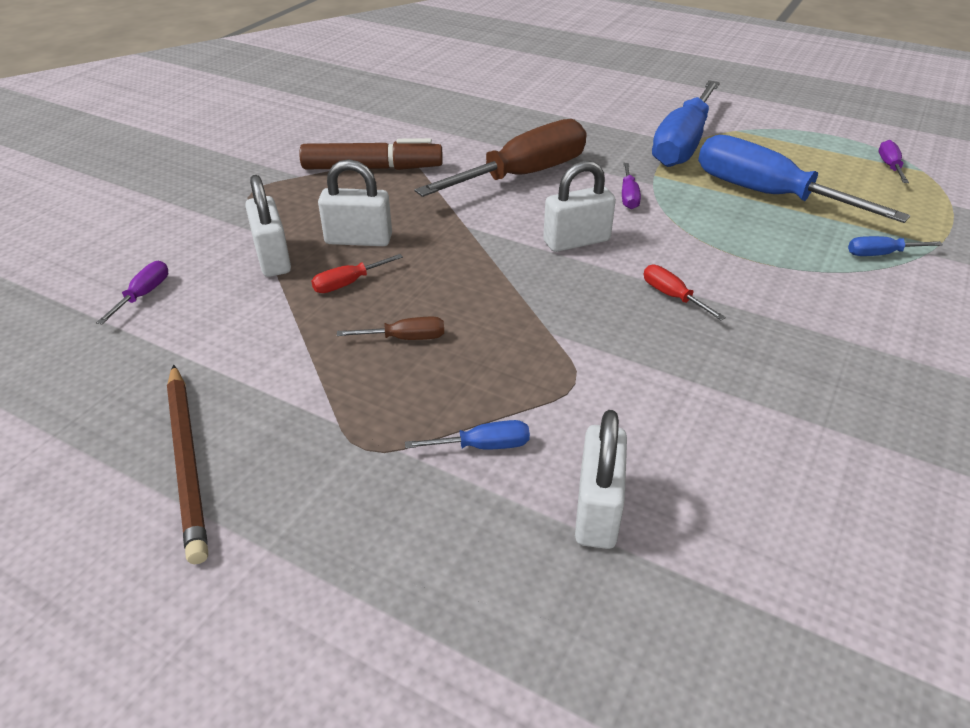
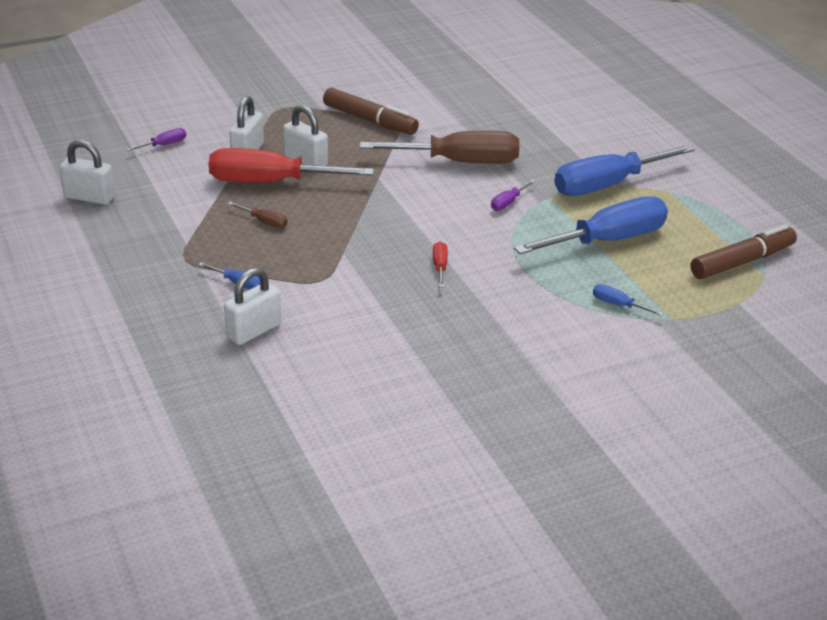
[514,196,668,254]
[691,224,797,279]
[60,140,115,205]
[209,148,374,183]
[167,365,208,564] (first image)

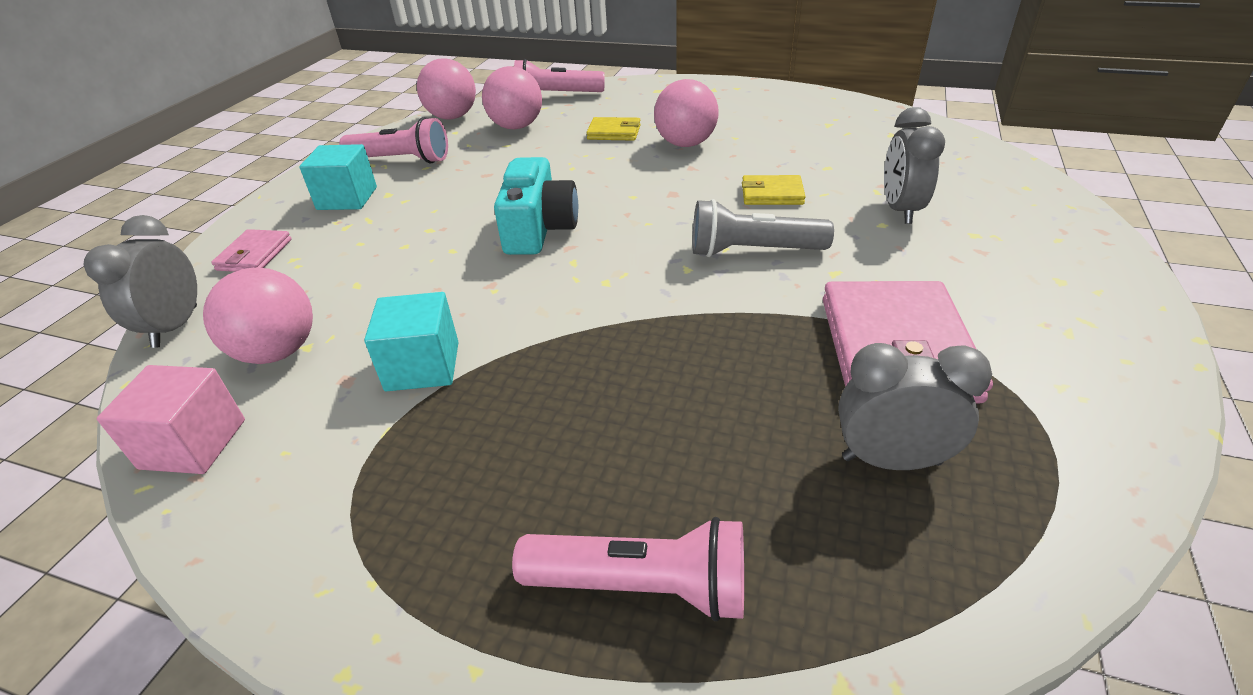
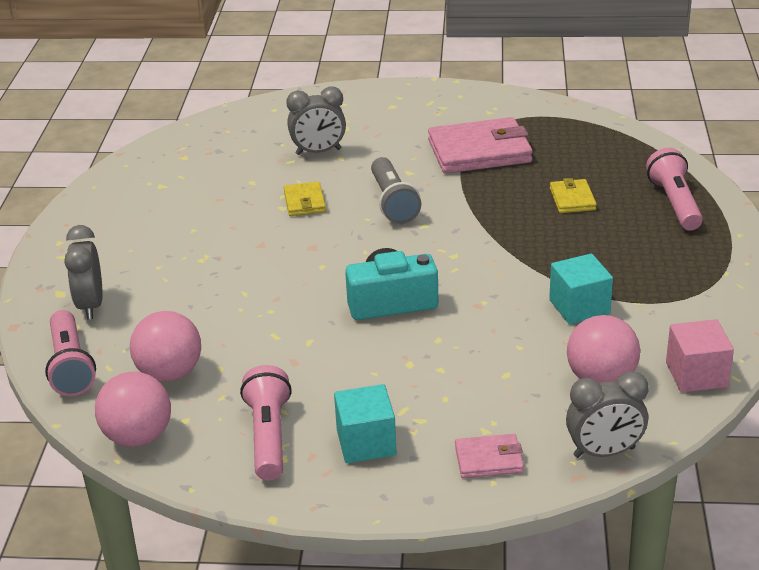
[654,79,719,147] (first image)
[550,178,597,213]
[64,225,103,320]

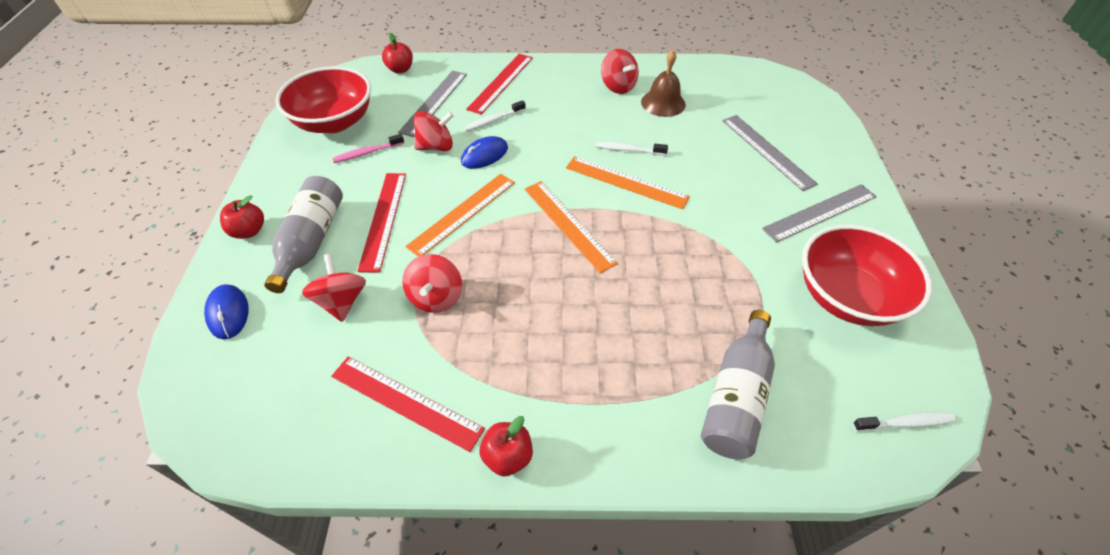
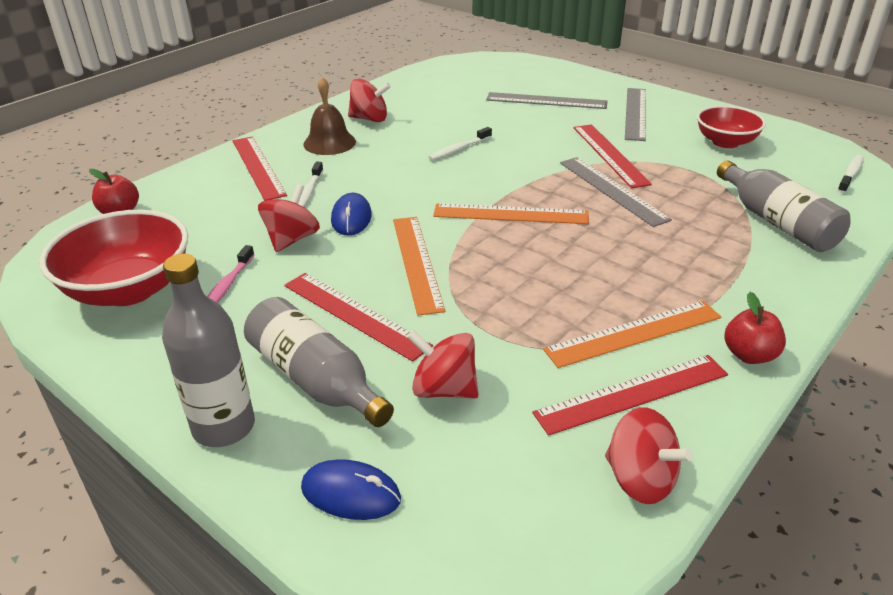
[303,77,356,155]
[560,157,672,227]
[543,301,721,368]
[162,253,255,447]
[697,105,766,148]
[605,407,693,504]
[573,124,652,188]

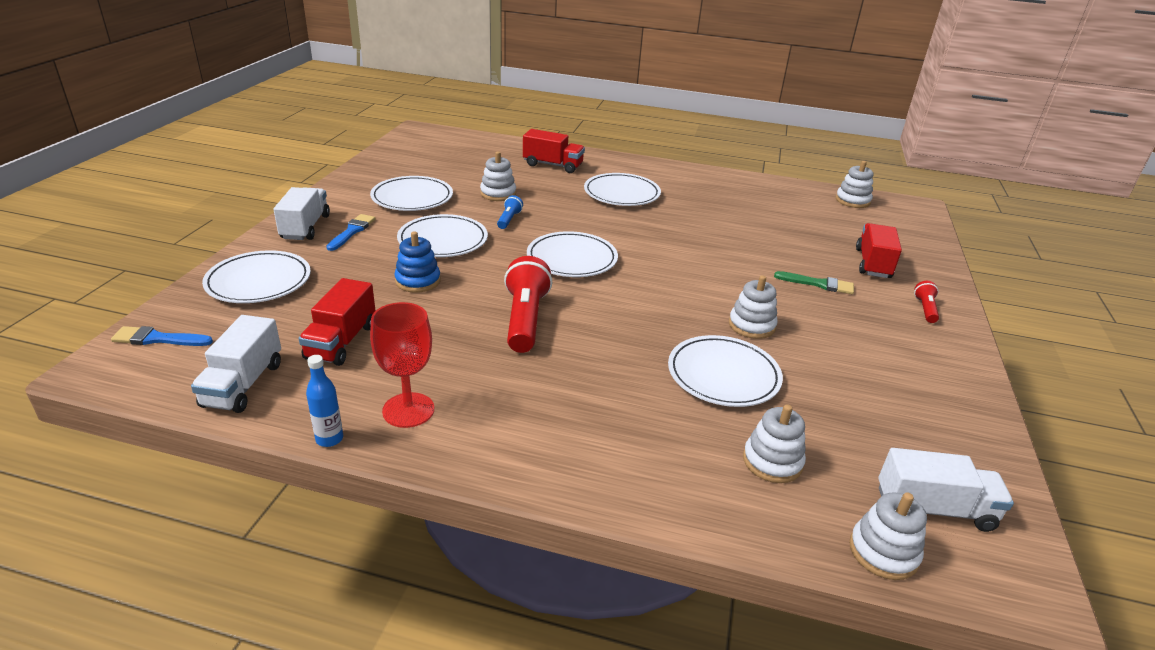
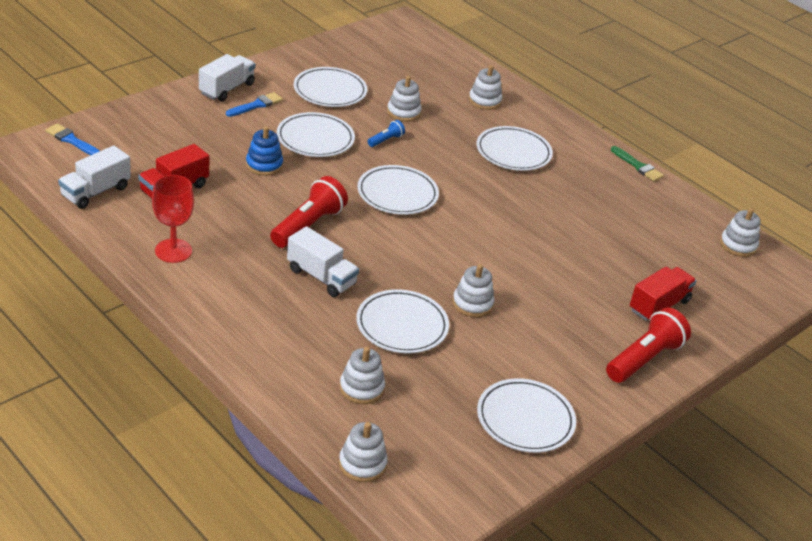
[469,65,502,110]
[477,378,576,453]
[611,146,664,182]
[606,307,691,383]
[306,355,343,447] (first image)
[287,226,359,297]

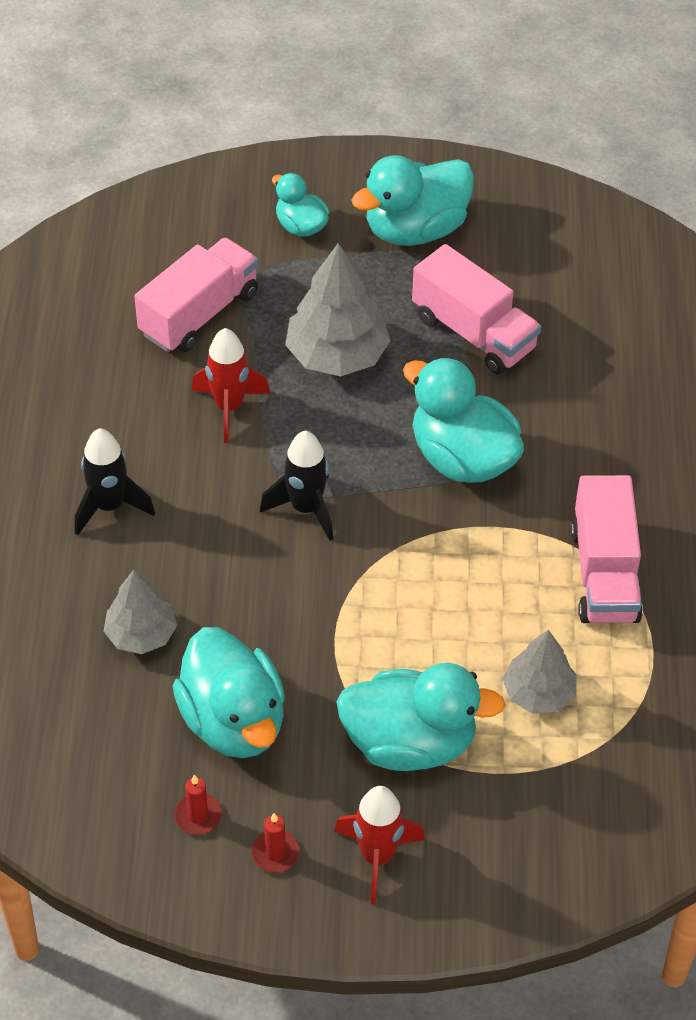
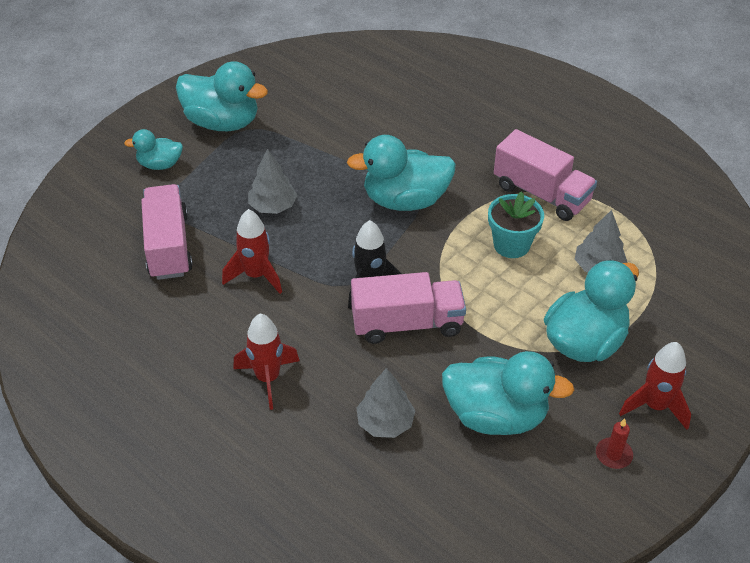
[176,61,268,131]
[248,149,297,214]
[351,272,466,344]
[233,314,300,410]
[174,775,222,835] (first image)
[488,191,544,258]

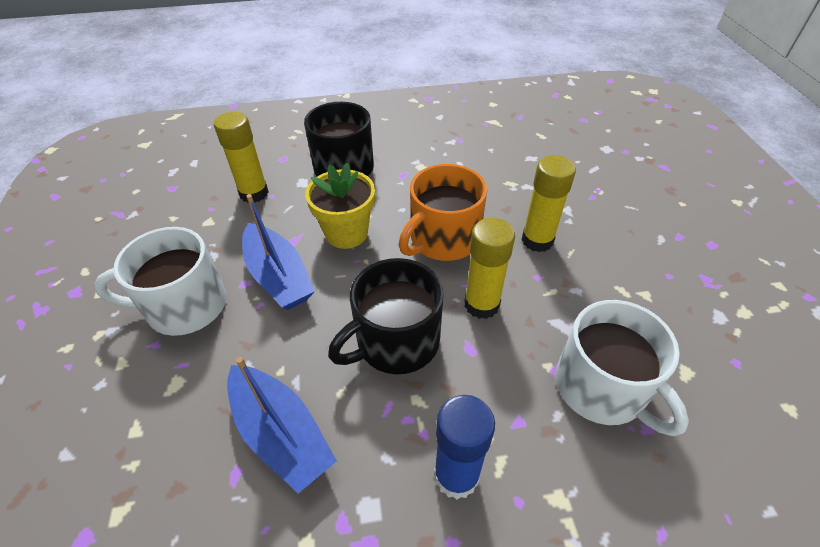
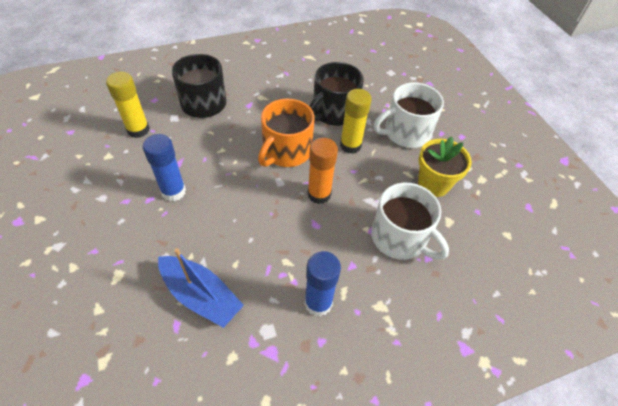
[418,136,472,197]
[143,134,186,201]
[307,138,338,204]
[373,83,444,148]
[309,62,364,126]

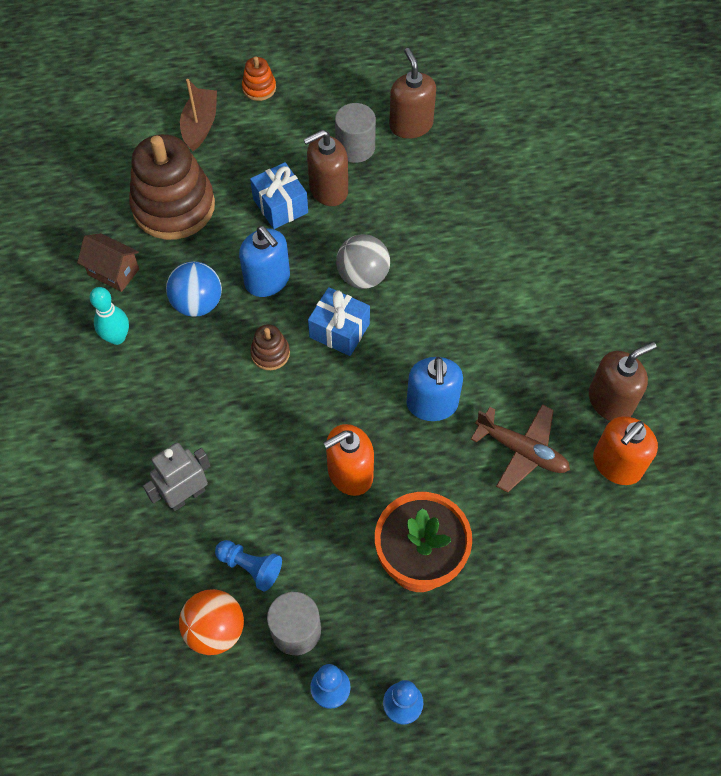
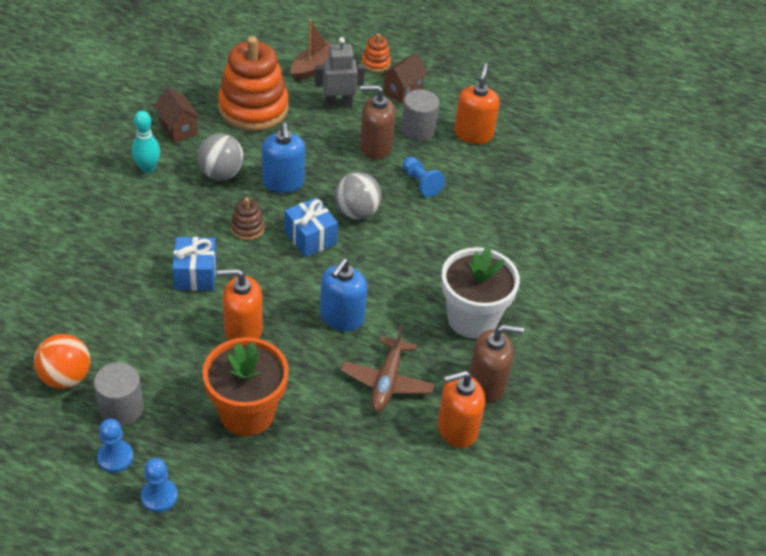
[454,63,499,144]
[218,36,289,131]
[172,237,217,291]
[197,134,244,180]
[340,325,435,412]
[315,37,365,109]
[403,157,445,197]
[381,53,428,104]
[441,247,520,339]

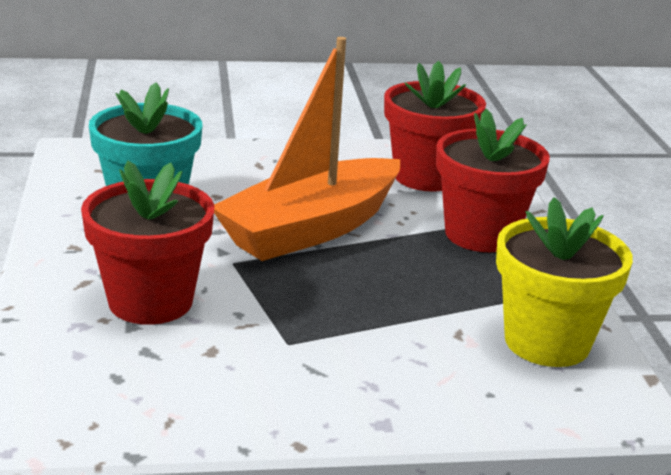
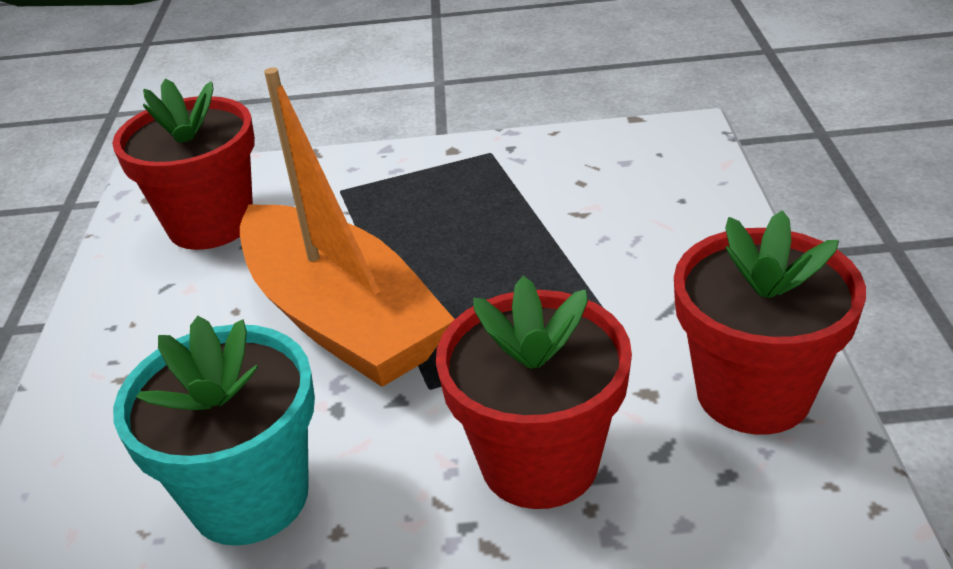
[674,210,866,435]
[496,197,633,367] (first image)

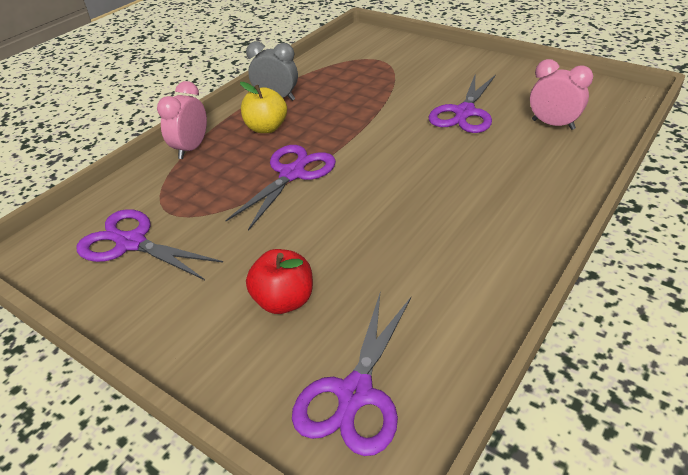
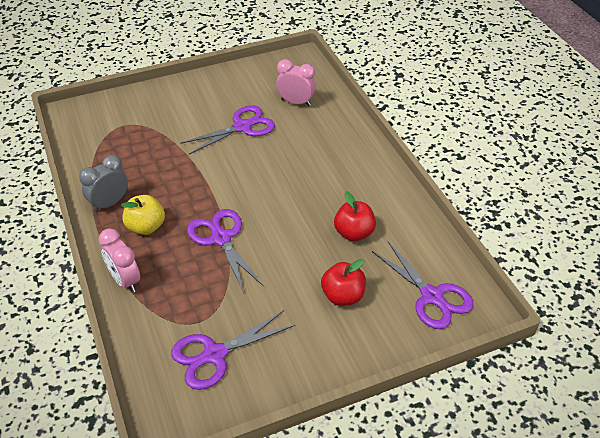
[276,59,316,106]
[180,105,275,154]
[334,191,376,241]

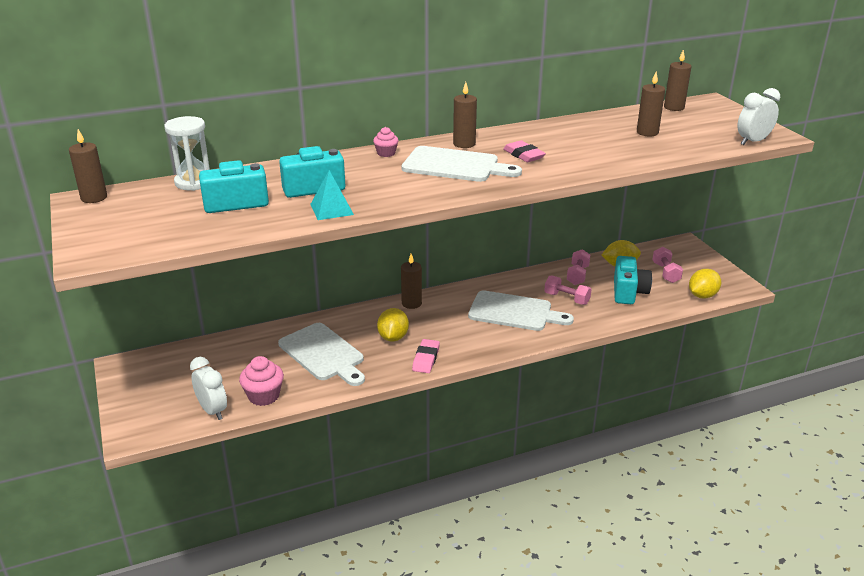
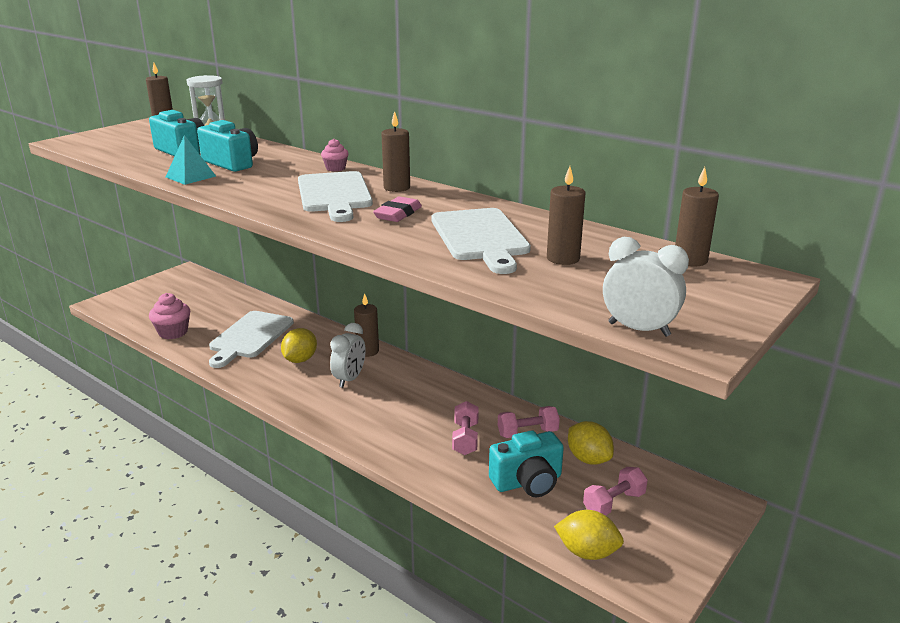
[432,208,531,274]
[281,328,317,363]
[412,339,440,373] (first image)
[330,323,366,388]

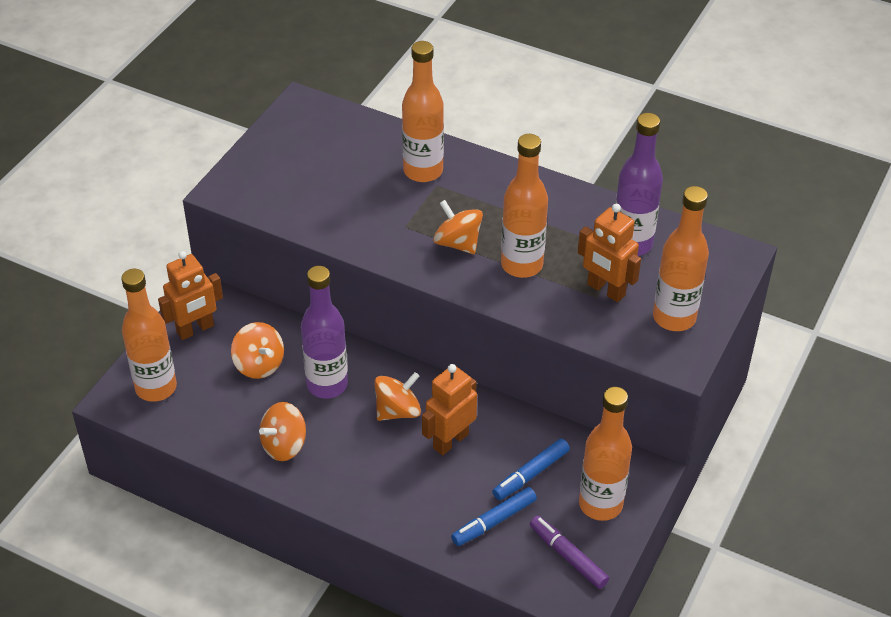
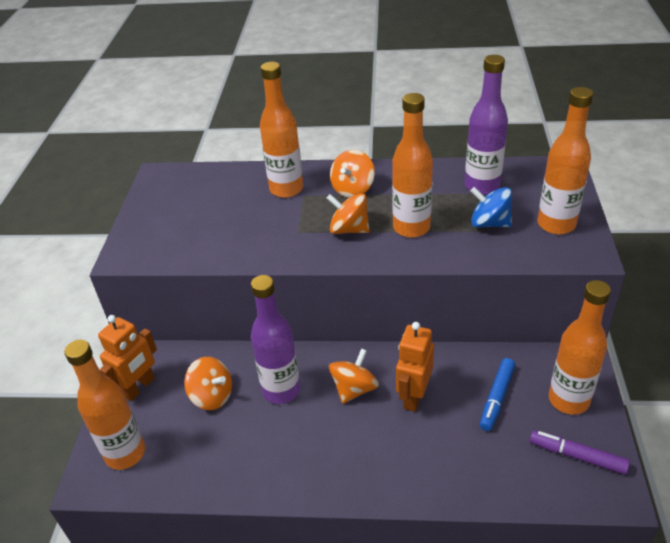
[470,187,512,228]
[330,150,375,198]
[451,487,537,546] (first image)

